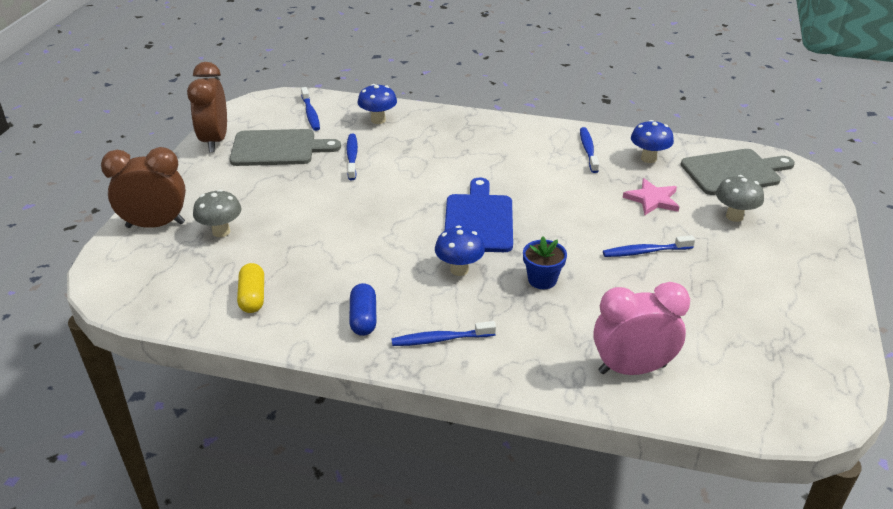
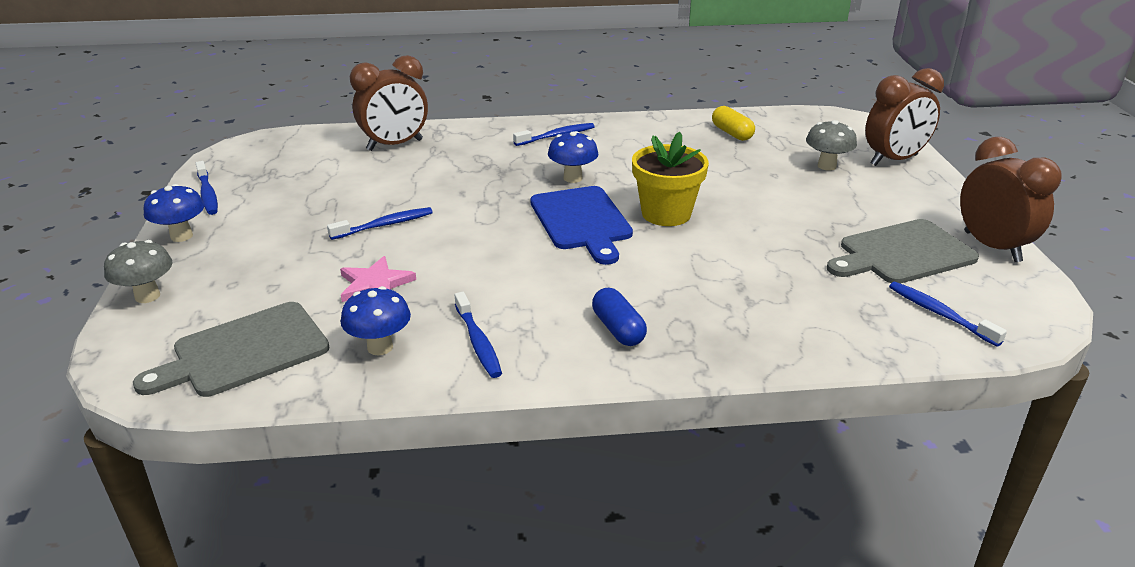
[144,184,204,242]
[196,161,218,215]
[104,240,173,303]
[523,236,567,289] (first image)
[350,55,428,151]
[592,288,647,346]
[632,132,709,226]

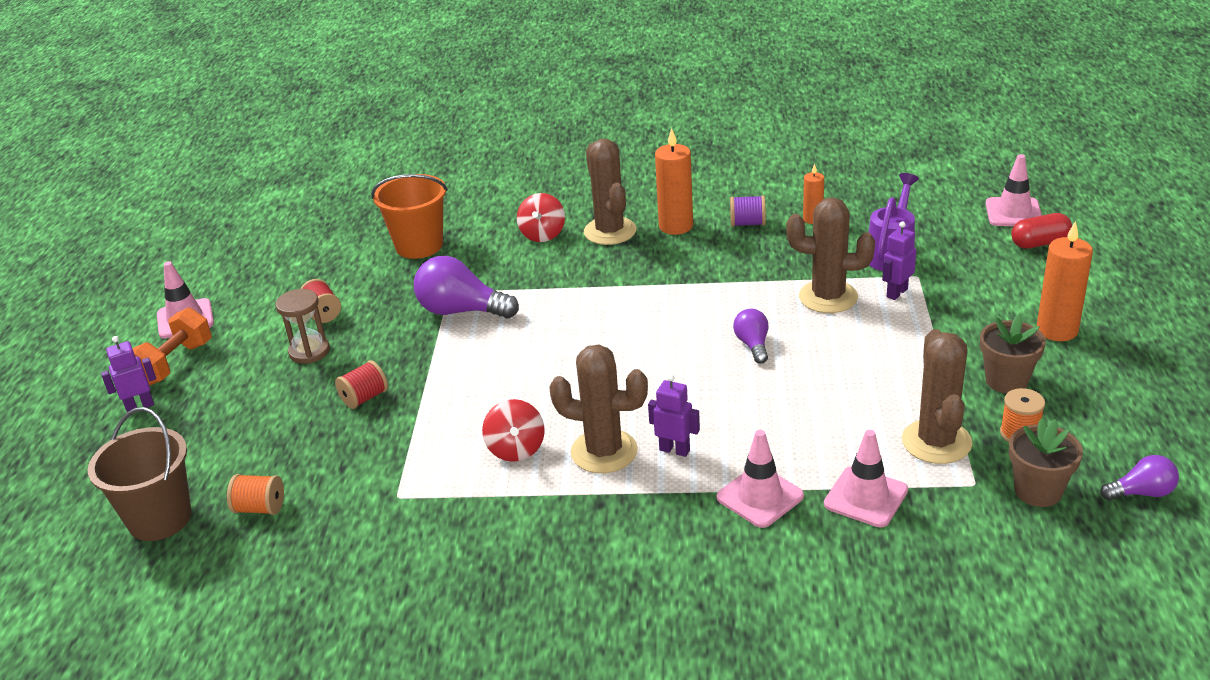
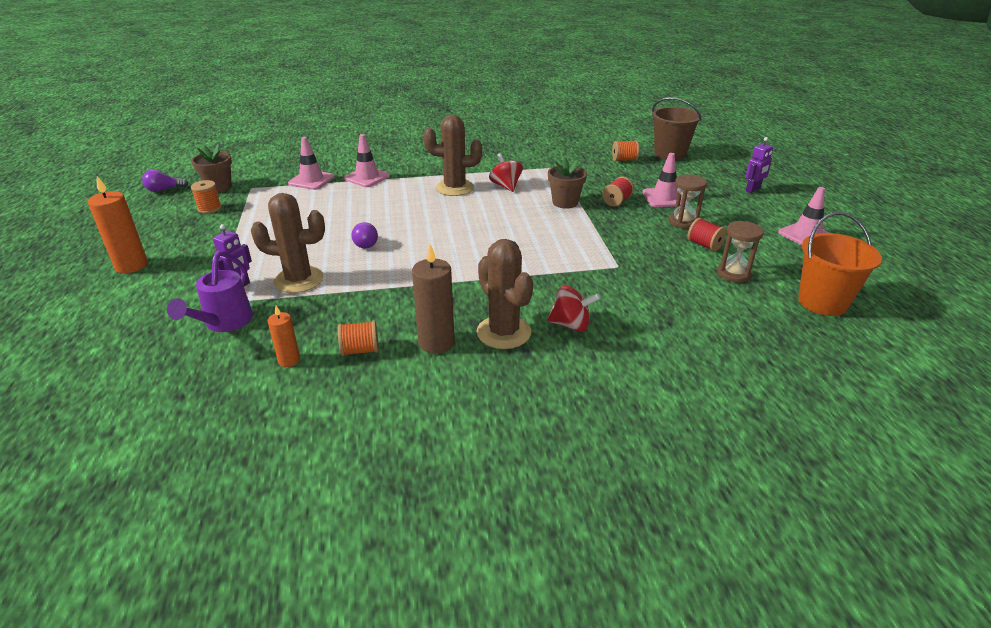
[412,244,455,354]
[642,153,682,207]
[798,212,882,316]
[547,285,601,332]
[338,321,379,356]
[1011,213,1072,249] (first image)
[414,256,519,319] (first image)
[133,307,212,386] (first image)
[548,157,587,209]
[902,329,973,464] (first image)
[648,374,700,457] (first image)
[717,221,764,282]

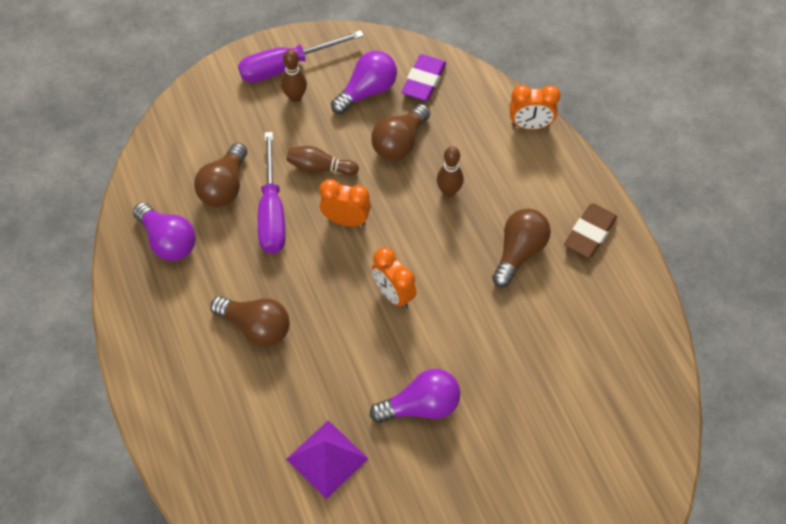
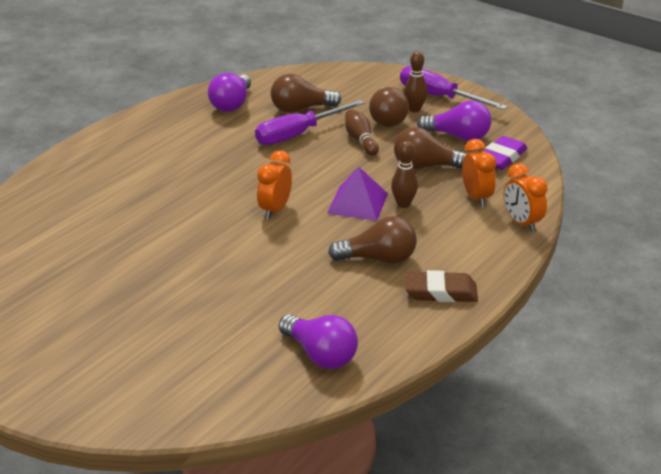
[484,136,527,170]
[462,139,497,207]
[369,87,409,127]
[279,314,358,369]
[327,167,388,221]

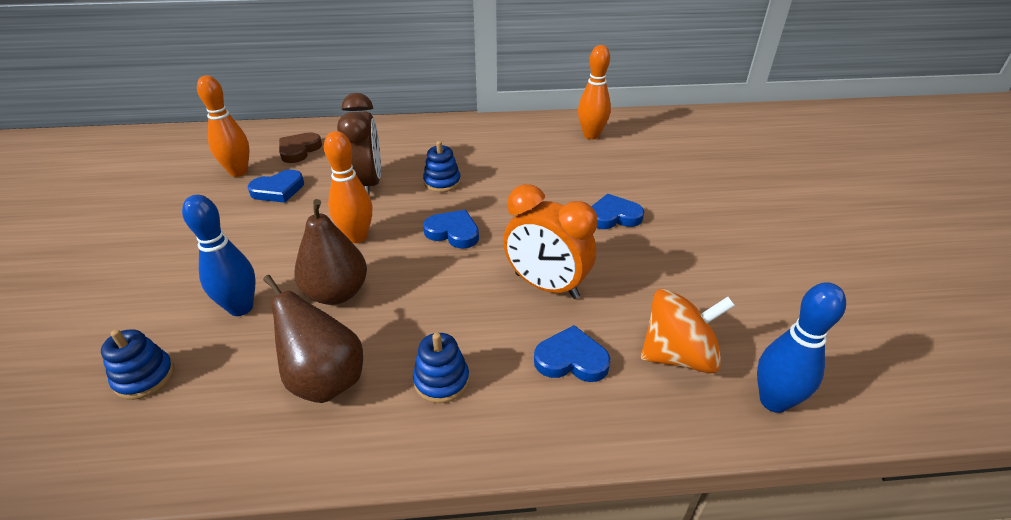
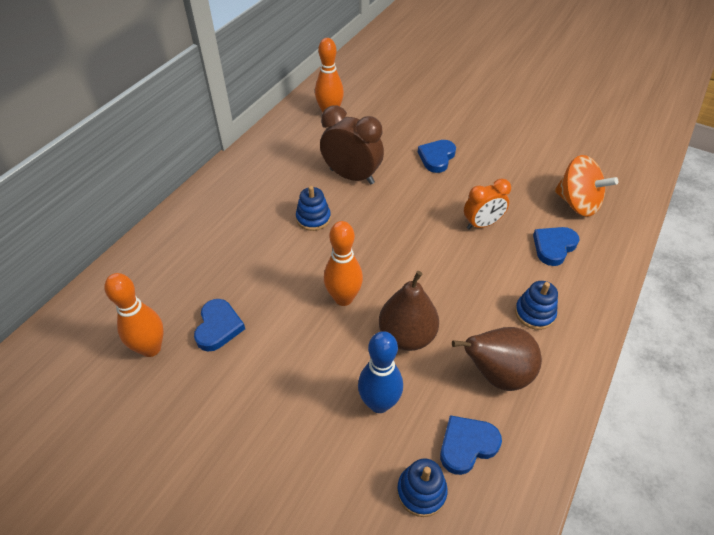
[320,106,384,184]
[279,132,322,163] (first image)
[464,179,511,230]
[440,415,502,475]
[757,282,846,413] (first image)
[555,155,618,217]

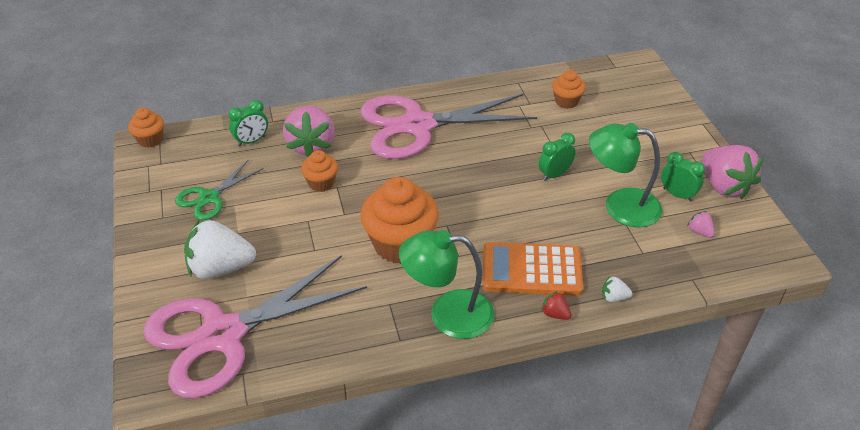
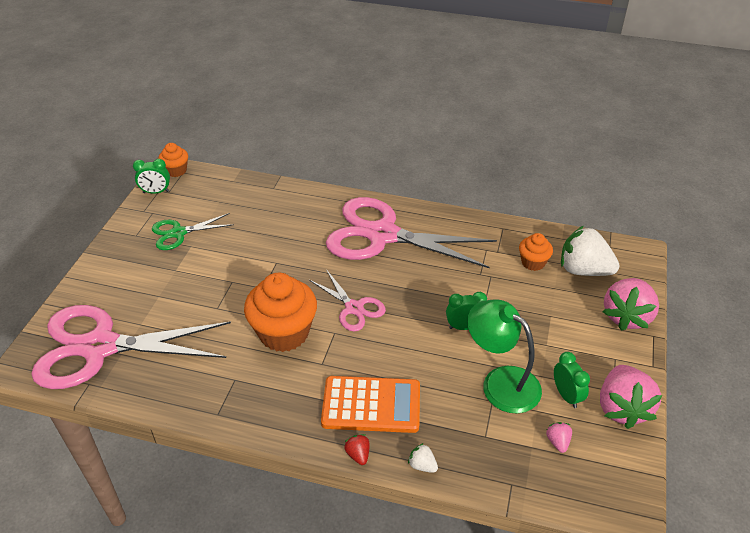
[133,159,170,194]
[603,278,659,331]
[301,150,338,192] (first image)
[561,226,620,276]
[399,230,495,339] (first image)
[321,376,420,433]
[309,269,386,332]

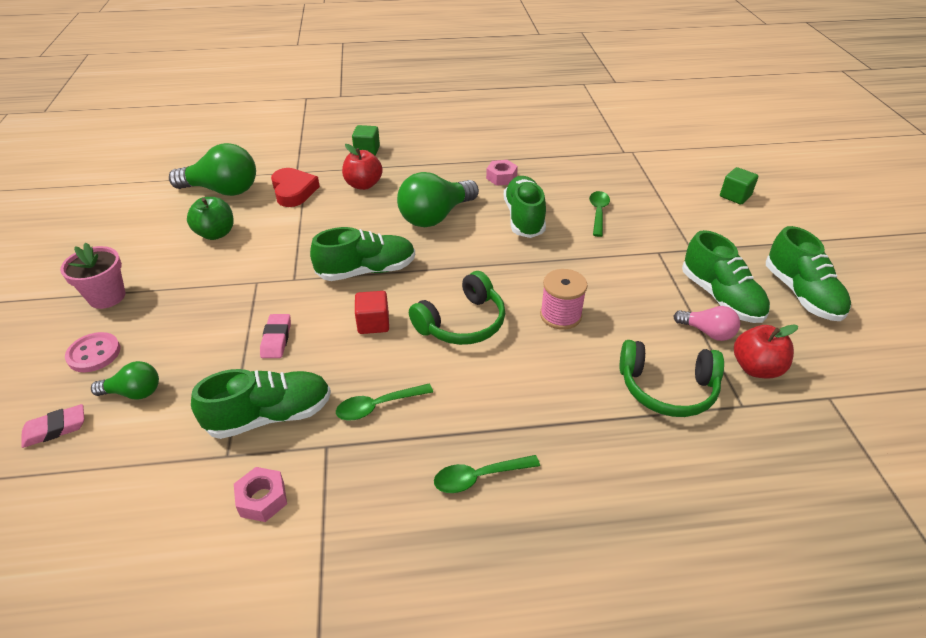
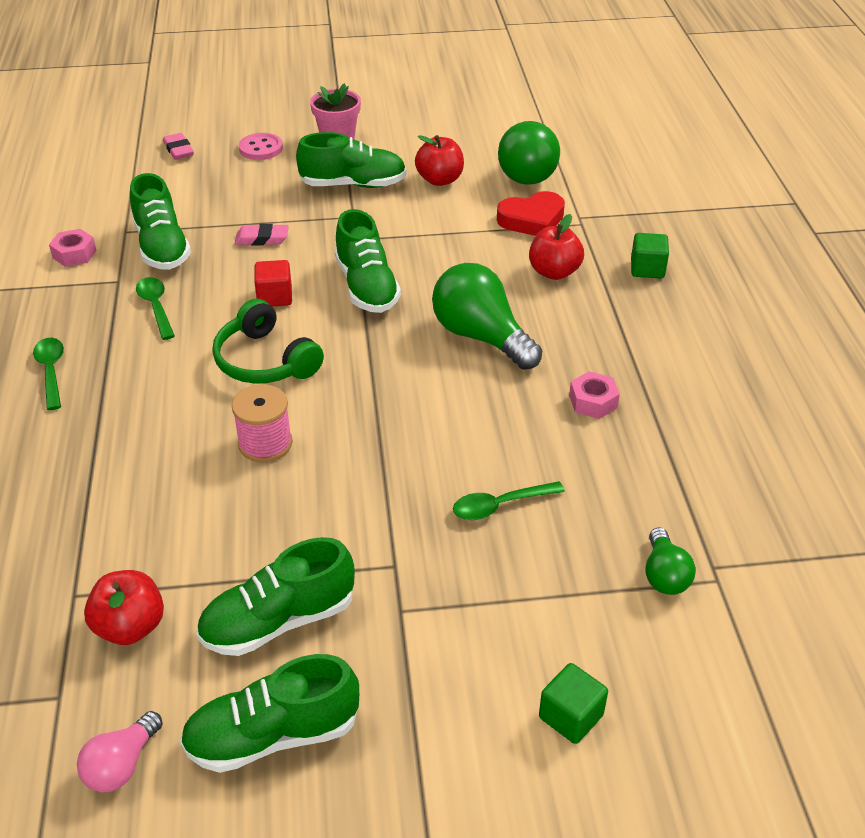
[296,132,406,188]
[453,481,565,520]
[415,135,464,186]
[77,711,163,792]
[620,340,724,417] (first image)
[646,527,696,595]

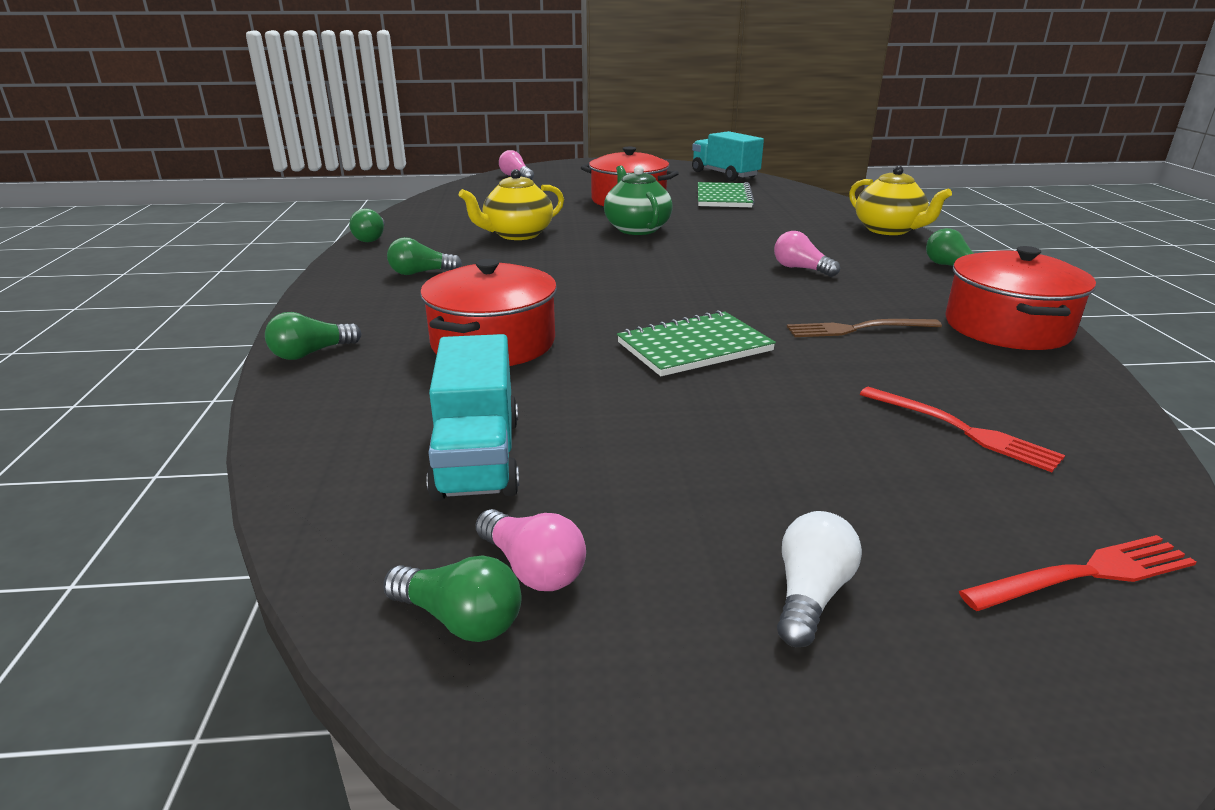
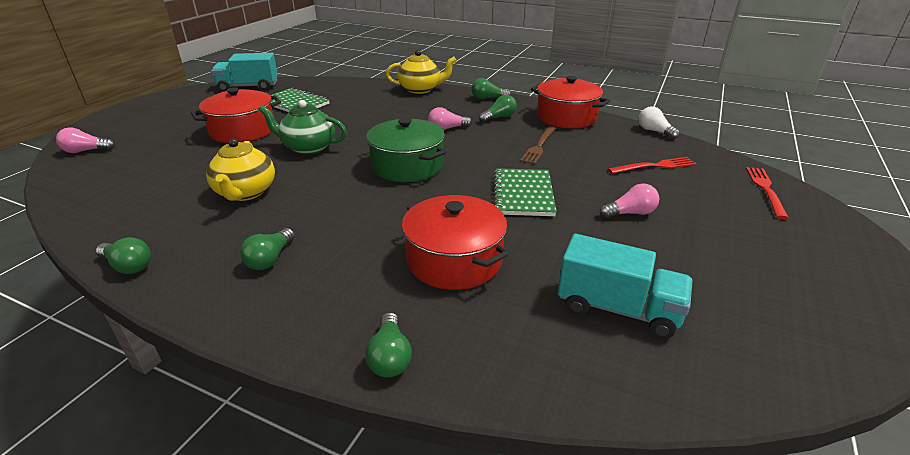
[600,184,659,218]
[639,106,680,139]
[479,95,517,123]
[366,118,446,182]

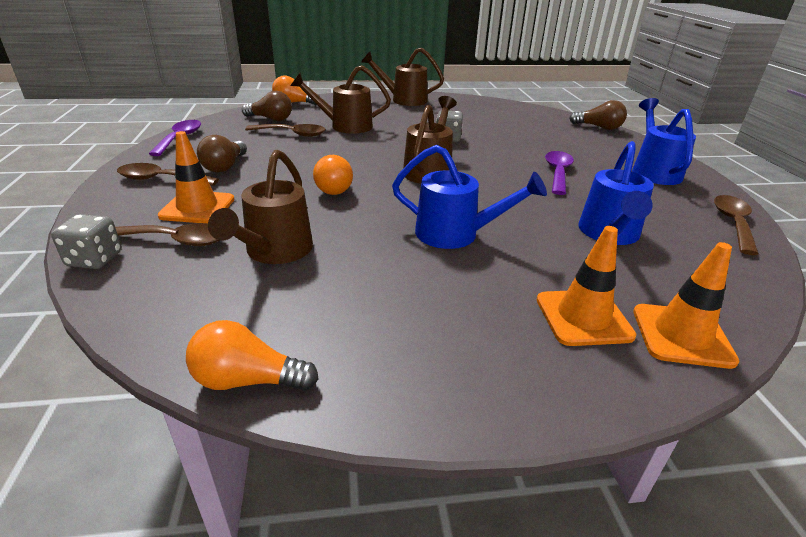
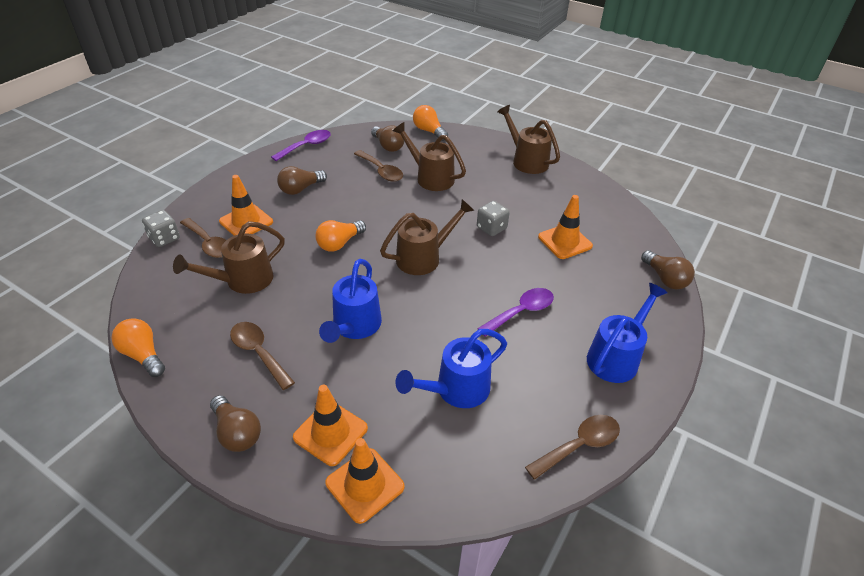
[319,259,382,343]
[230,322,295,390]
[538,195,593,259]
[210,395,261,452]

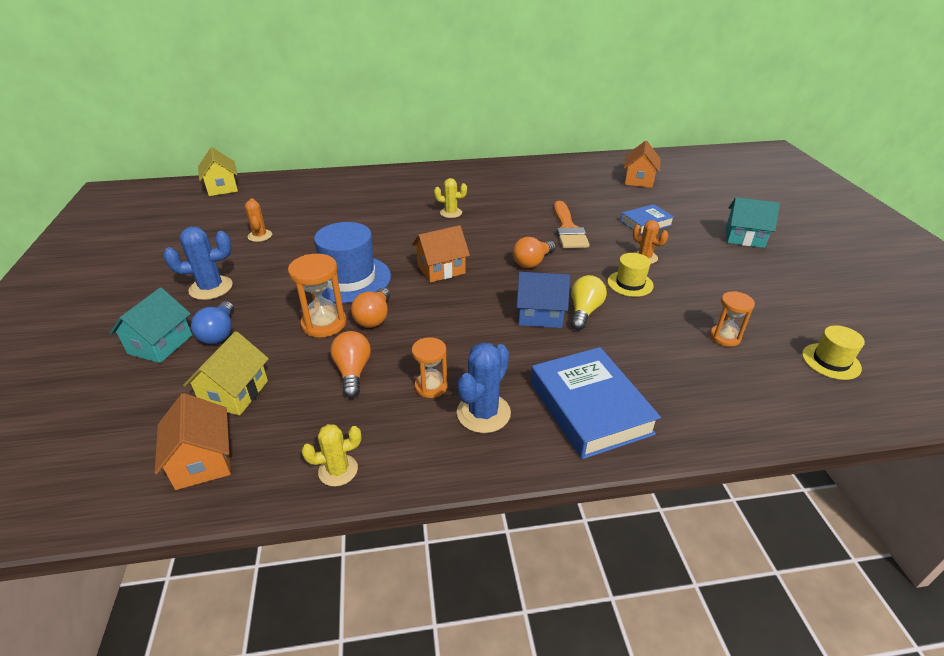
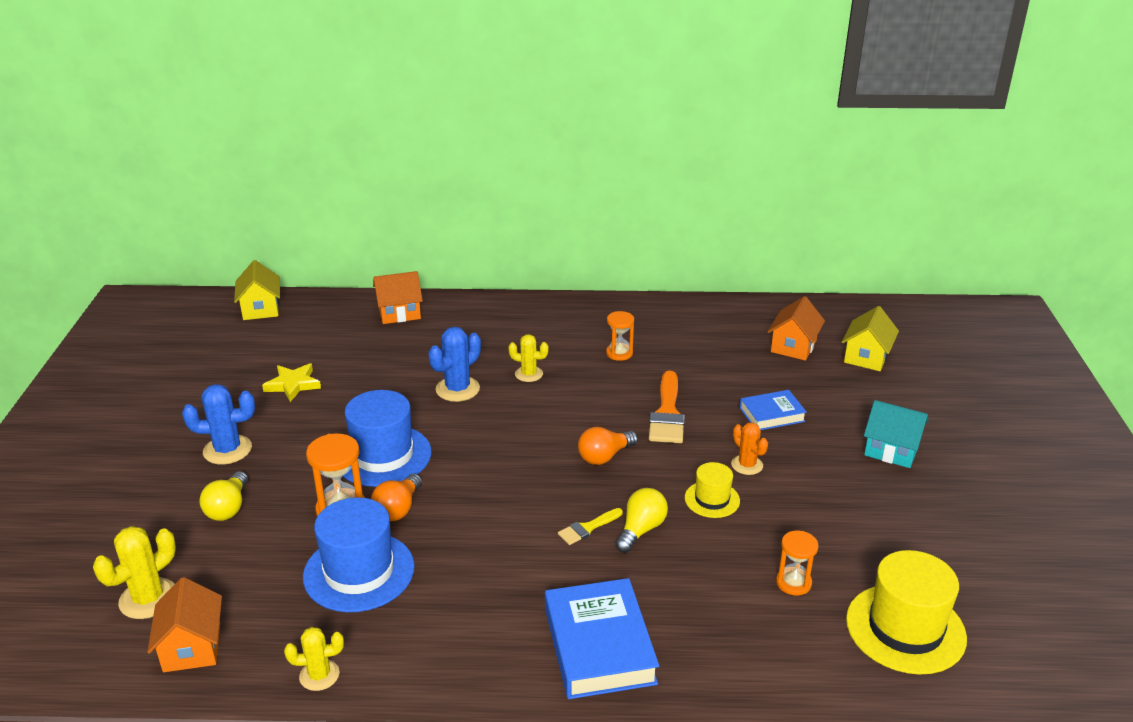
[262,363,321,402]
[373,271,423,324]
[558,508,623,545]
[109,288,192,363] (first image)
[200,471,248,521]
[846,550,967,675]
[842,306,899,371]
[303,497,415,612]
[606,311,634,361]
[428,327,481,402]
[93,526,176,619]

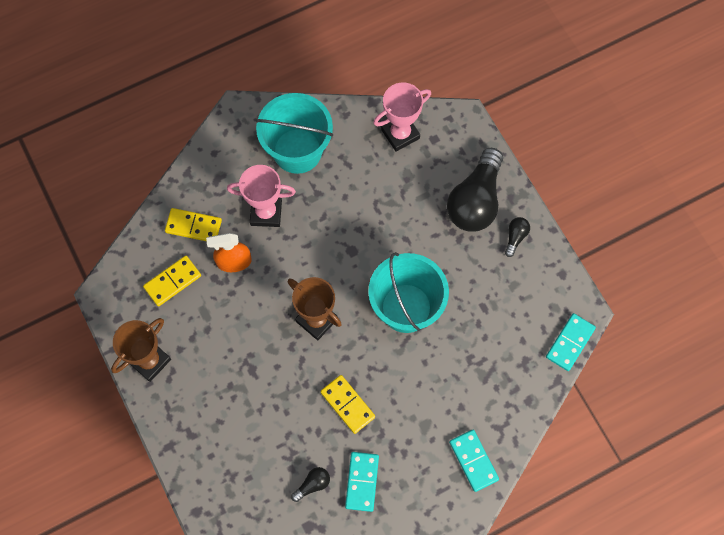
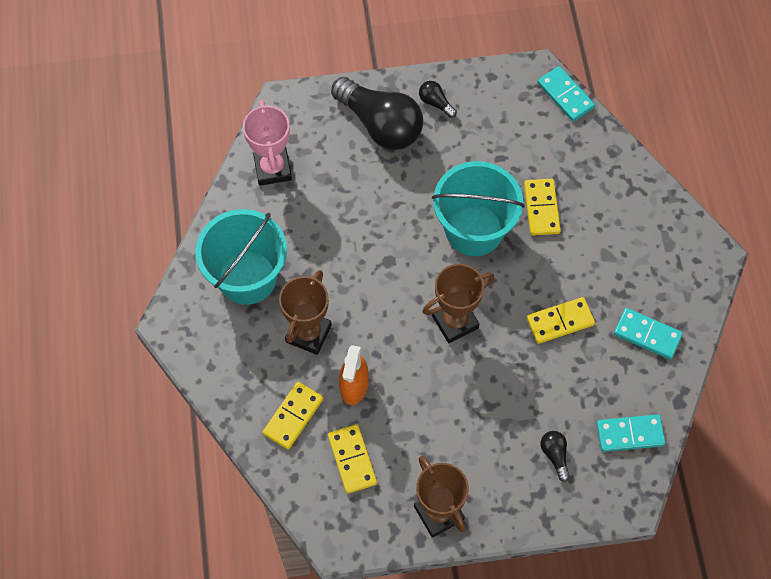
[279,270,332,355]
[596,414,666,452]
[540,431,570,482]
[524,179,561,236]

